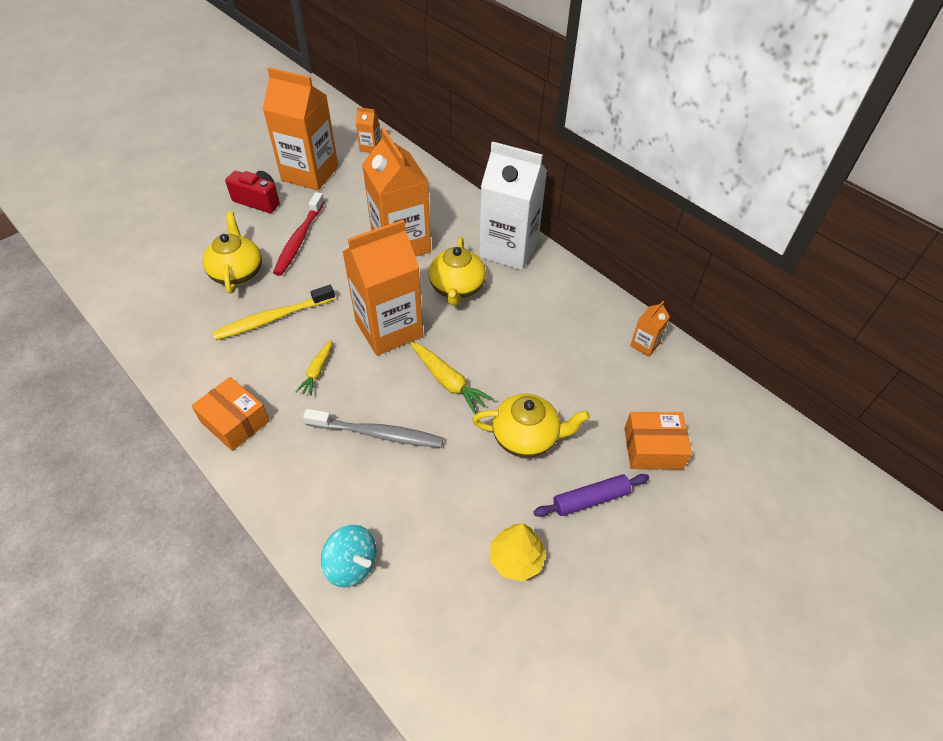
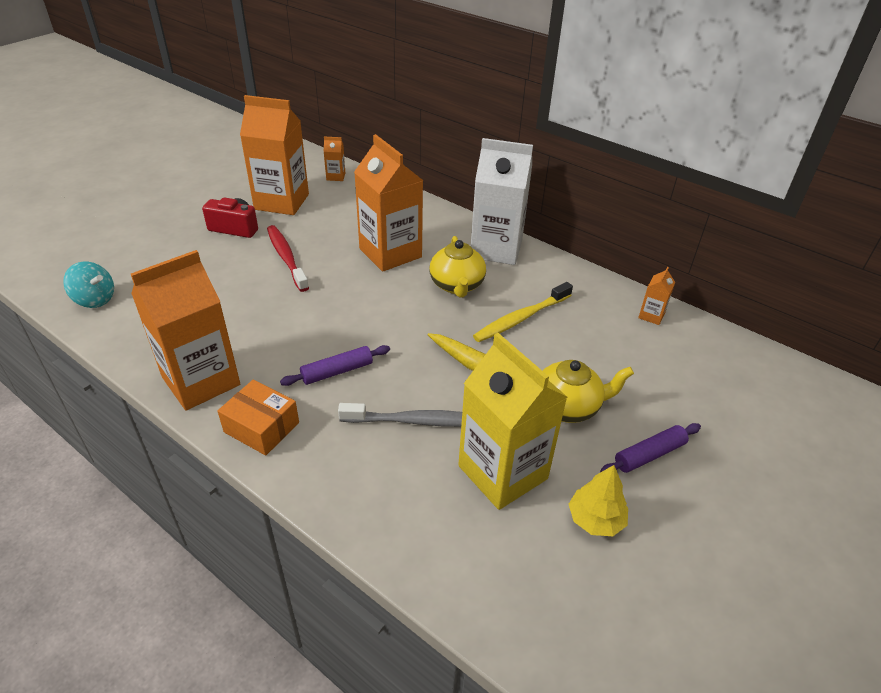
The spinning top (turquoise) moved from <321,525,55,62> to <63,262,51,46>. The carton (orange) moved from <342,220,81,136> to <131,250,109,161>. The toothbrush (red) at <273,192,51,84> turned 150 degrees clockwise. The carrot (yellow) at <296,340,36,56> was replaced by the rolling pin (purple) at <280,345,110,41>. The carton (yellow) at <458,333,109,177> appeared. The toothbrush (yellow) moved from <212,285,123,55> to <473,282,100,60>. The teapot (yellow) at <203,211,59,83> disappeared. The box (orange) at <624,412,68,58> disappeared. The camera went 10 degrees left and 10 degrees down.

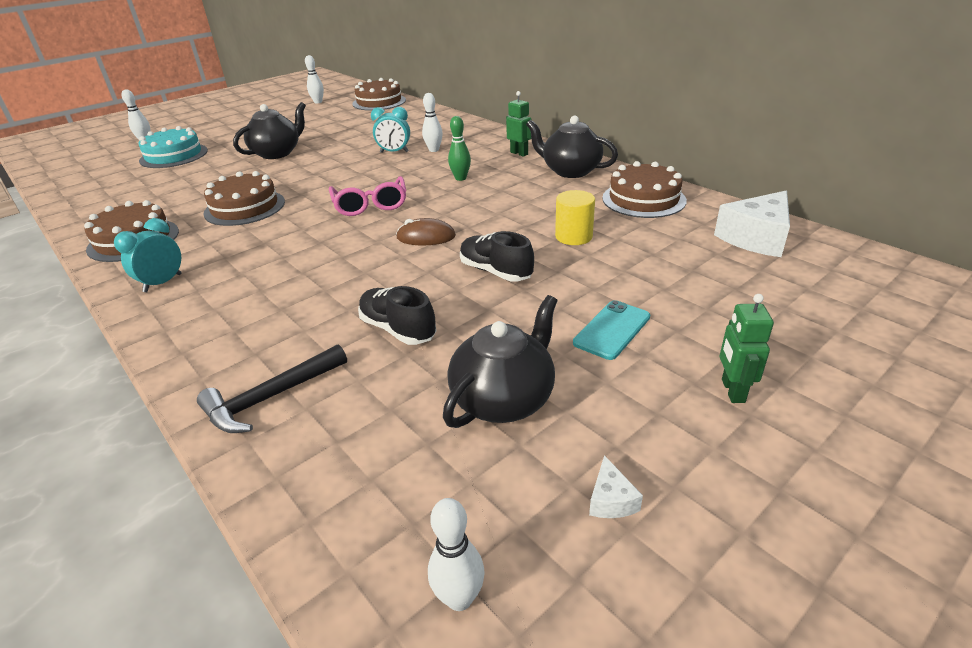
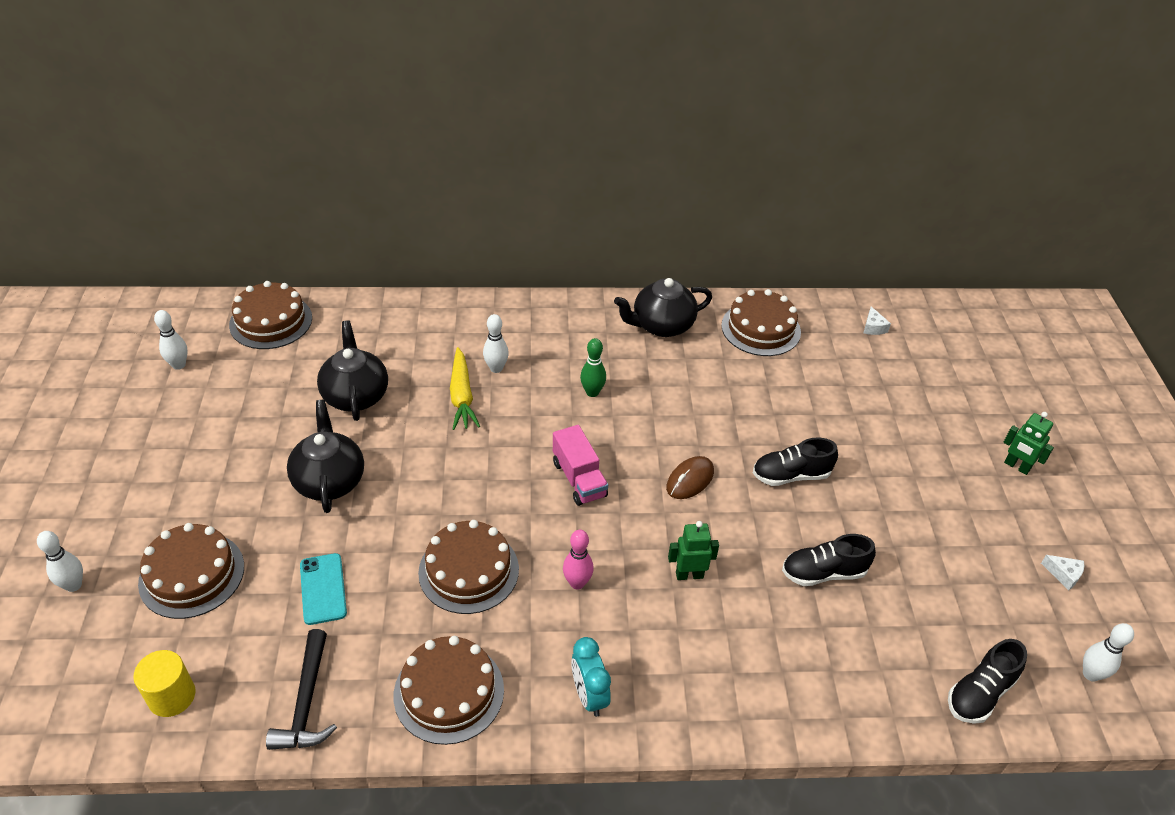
The cylinder (yellow) moved from <555,190,40,55> to <133,650,62,67>. The cake (turquoise) at <139,126,69,42> became the cake (brown) at <138,523,106,96>. The hammer (black) moved from <197,344,150,89> to <266,629,71,121>. The phone (turquoise) moved from <573,300,77,60> to <300,553,47,72>. The teapot (black) moved from <443,295,115,133> to <317,320,71,101>. The clock (turquoise) at <371,107,39,46> was replaced by the carrot (yellow) at <450,347,30,83>. The glasses (pink) at <329,176,77,40> was replaced by the truck (pink) at <553,425,55,81>. The bowling pin (pink) at <563,530,31,59> appeared. The robot (green) moved from <506,91,28,66> to <668,521,51,59>. The cheese (white) at <714,191,76,66> changed to 0.44 times the size. The shoe (black) at <948,639,79,85> appeared. The camera went 55 degrees left and 10 degrees up.

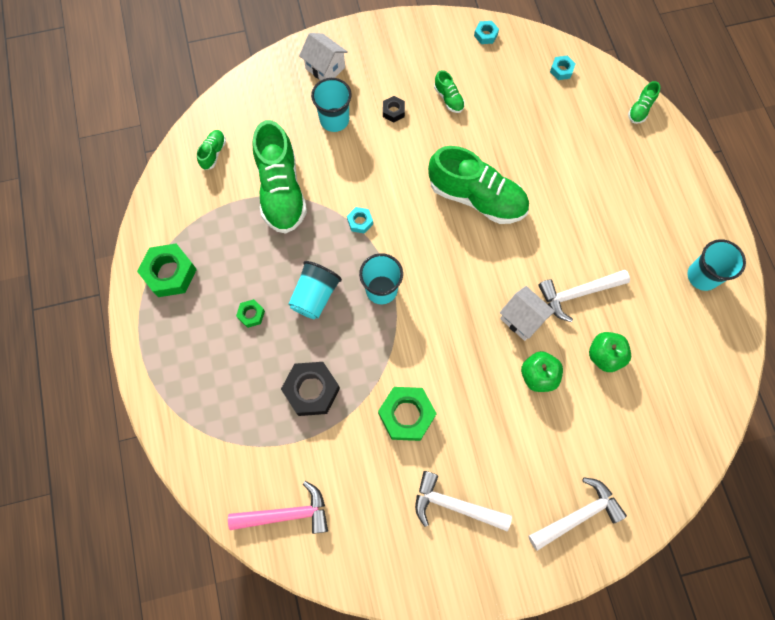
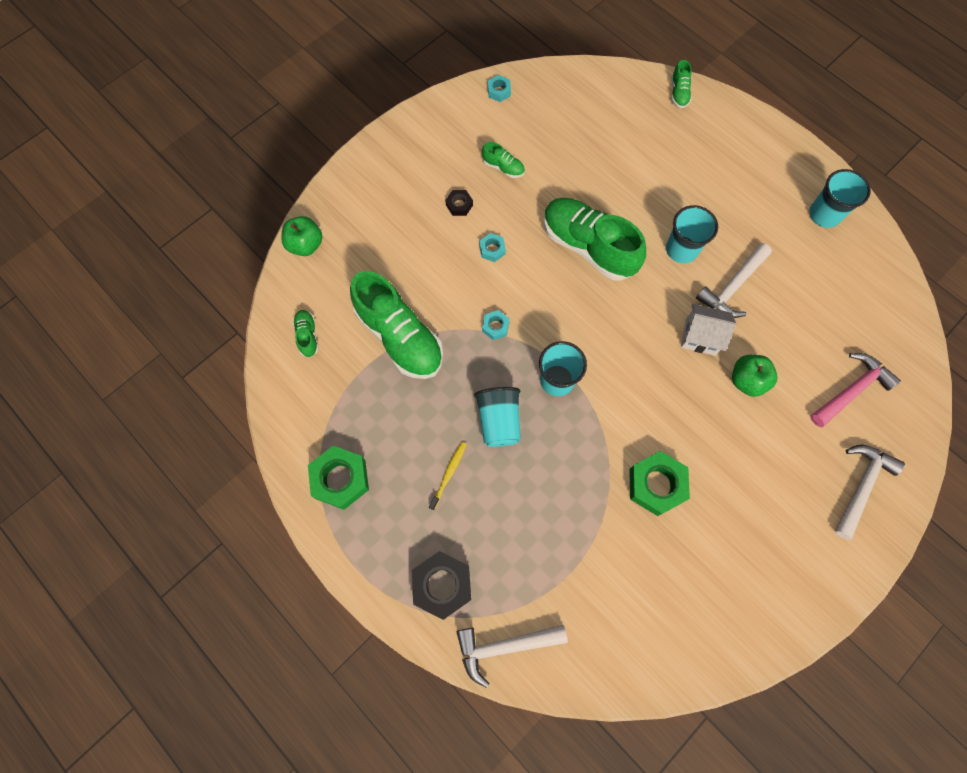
The apple (green) moved from <589,332,42,40> to <281,216,41,40>. The nut (black) moved from <281,362,59,54> to <412,551,59,69>. The nut (green) at <236,299,29,29> was replaced by the toothbrush (yellow) at <429,442,38,68>. The hammer (white) moved from <415,471,97,60> to <457,625,111,63>. The nut (turquoise) moved from <550,56,26,24> to <479,233,27,29>. The shoe (green) at <428,146,101,78> turned 135 degrees counterclockwise. The cup (turquoise) moved from <311,78,41,54> to <666,205,52,58>. The hammer (pink) moved from <228,481,100,53> to <810,353,91,74>. The house (white) at <299,33,49,47> disappeared. The camera went 30 degrees left and 0 degrees up.

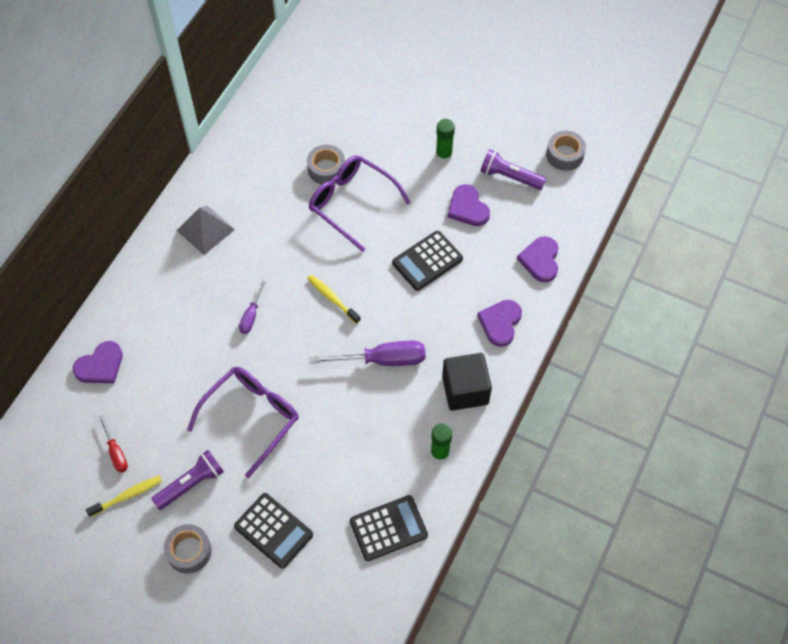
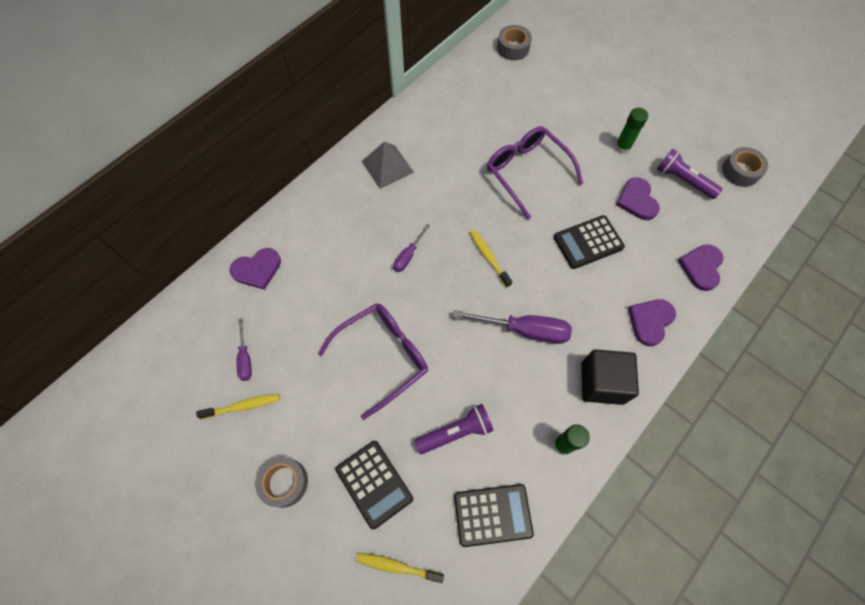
The screwdriver (red) at <98,415,30,58> became the screwdriver (purple) at <236,318,16,63>. The toothbrush (yellow) at <356,553,88,30> appeared. The flashlight (purple) moved from <152,450,72,60> to <414,404,80,50>. The tape (grey) moved from <307,145,38,39> to <497,25,35,35>. The camera went 15 degrees right and 5 degrees up.

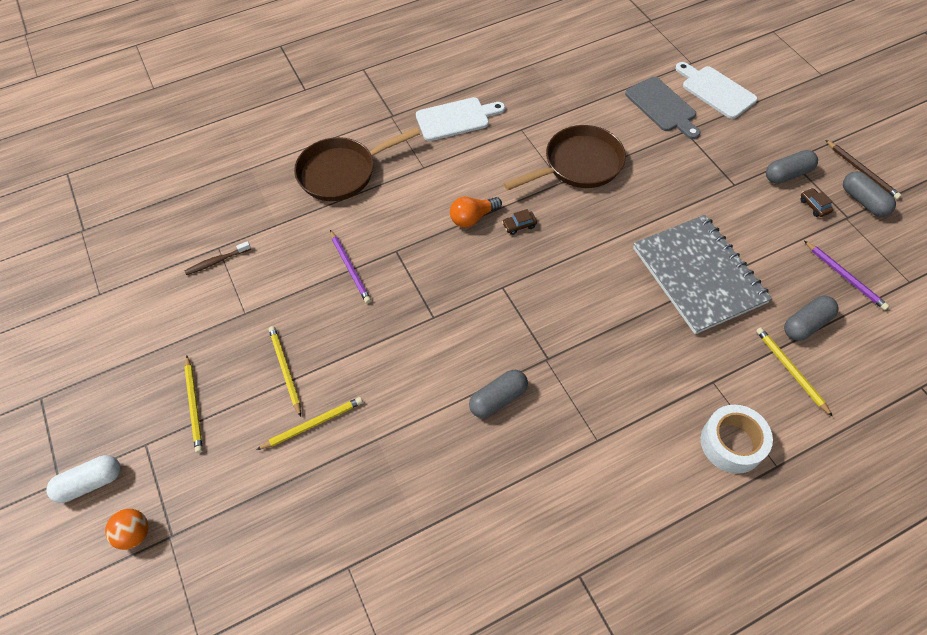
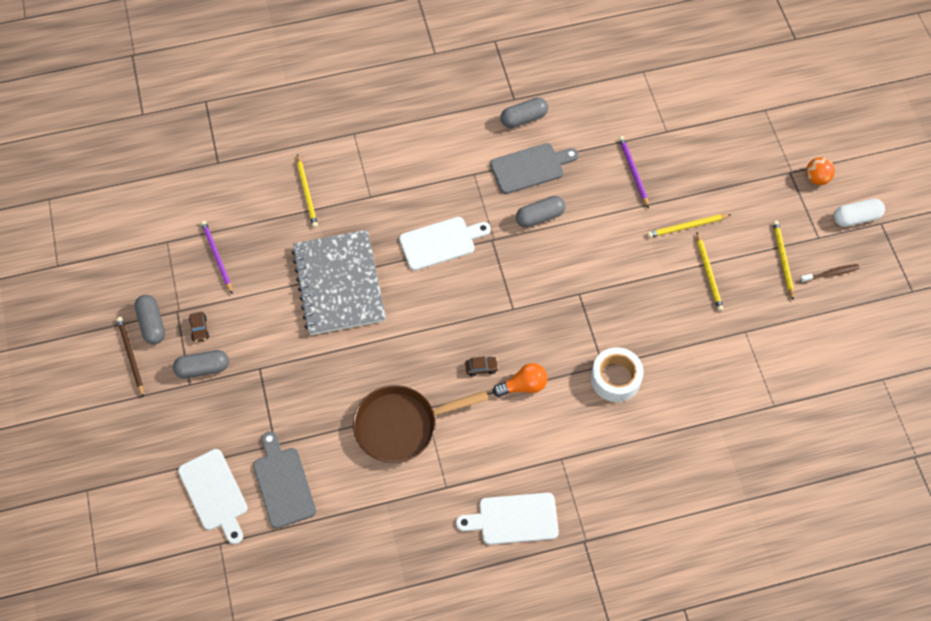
The cutting board (white) at <399,217,92,54> appeared. The cutting board (grey) at <490,143,89,51> appeared. The capsule (grey) moved from <784,296,55,45> to <501,97,47,31>. The tape (white) moved from <701,405,72,69> to <591,347,53,55>. The pencil (purple) moved from <330,230,41,74> to <619,136,30,72>. The toothbrush (brown) moved from <185,241,66,34> to <800,264,59,19>. The pan (brown) at <294,128,126,73> disappeared. The camera went 170 degrees left and 5 degrees up.

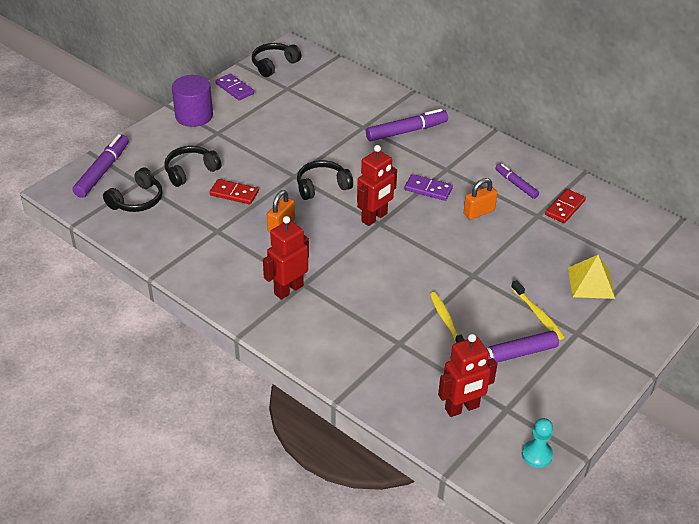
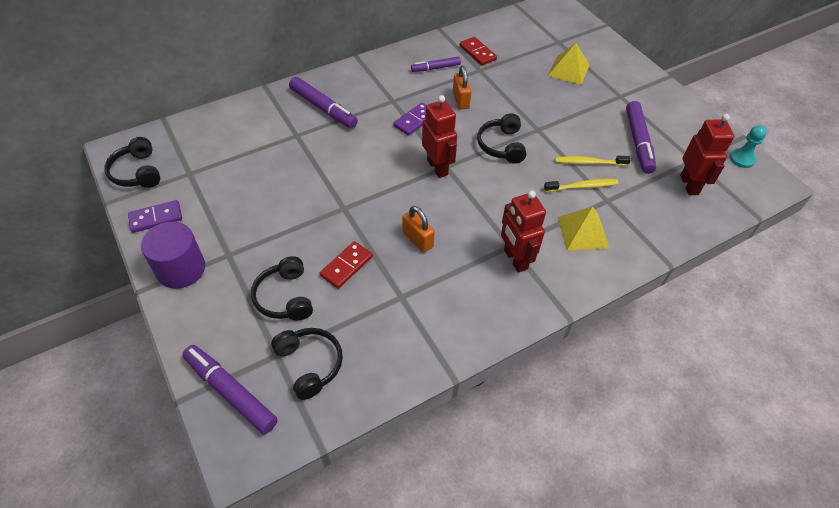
The marker (purple) at <366,109,82,32> turned 135 degrees clockwise. The headphones (black) moved from <297,160,56,40> to <477,114,49,50>. The toothbrush (yellow) moved from <511,280,54,60> to <544,179,75,13>. The pyramid (yellow) at <558,206,51,45> appeared. The camera went 70 degrees left and 10 degrees up.

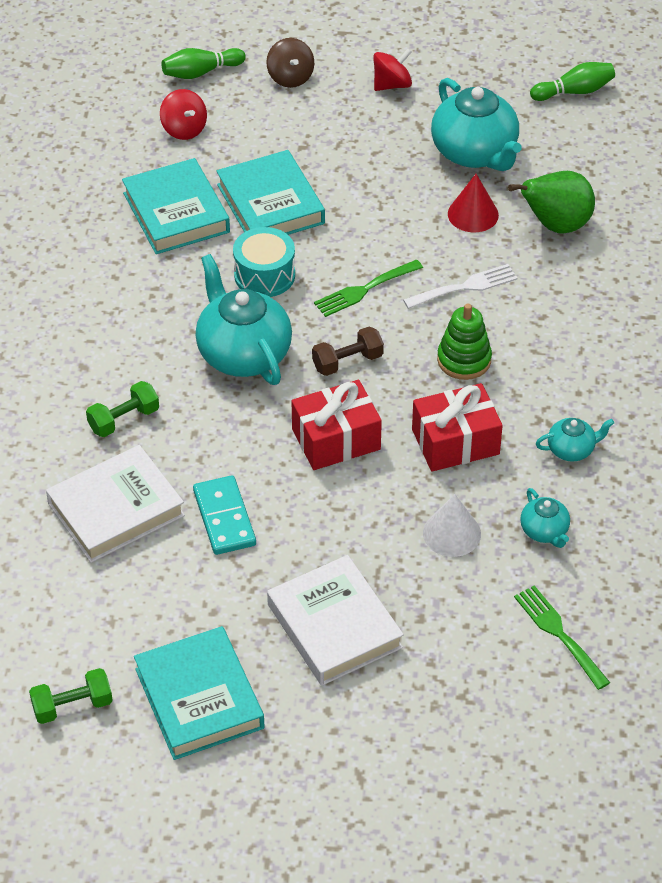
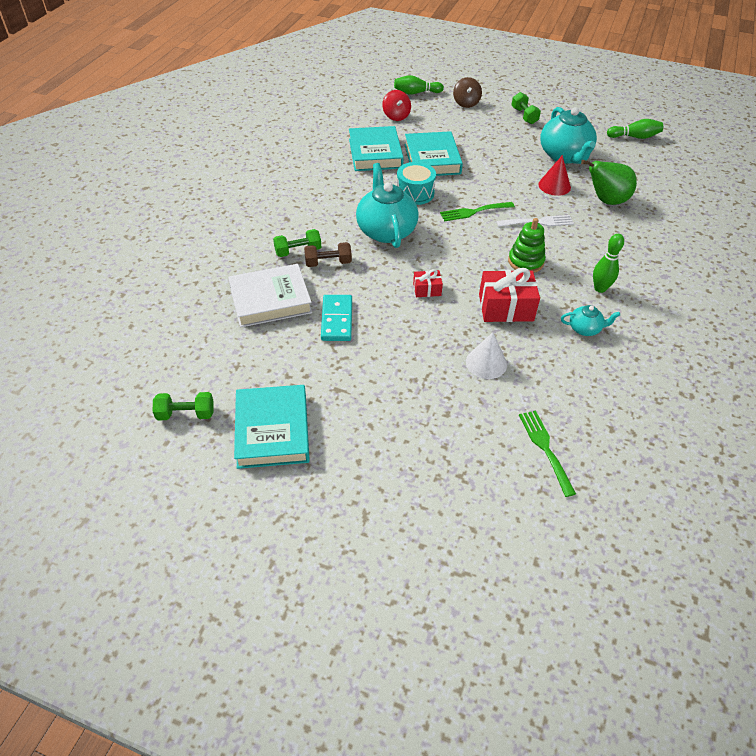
The dumbbell (brown) moved from <312,327,72,49> to <304,242,48,25>. The gift (red) at <291,380,91,90> changed to 0.52 times the size. The spinning top (red) at <373,49,39,42> was replaced by the dumbbell (green) at <511,92,30,32>. The bowling pin (green) at <593,234,31,59> appeared. The book (white) at <267,555,137,131> disappeared. The teapot (turquoise) at <520,488,50,60> disappeared. The camera went 15 degrees right and 0 degrees up.

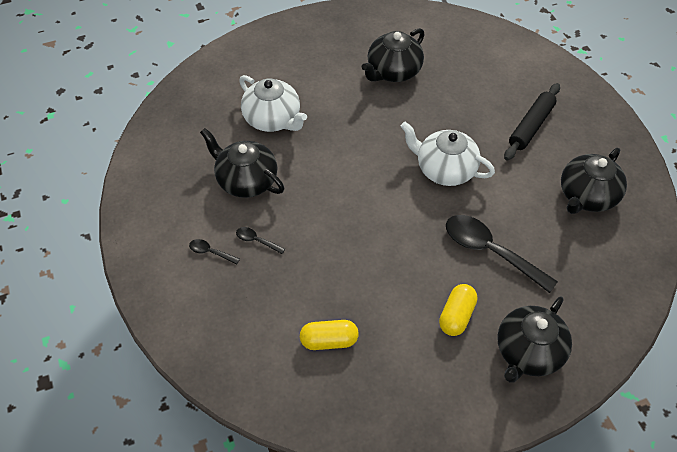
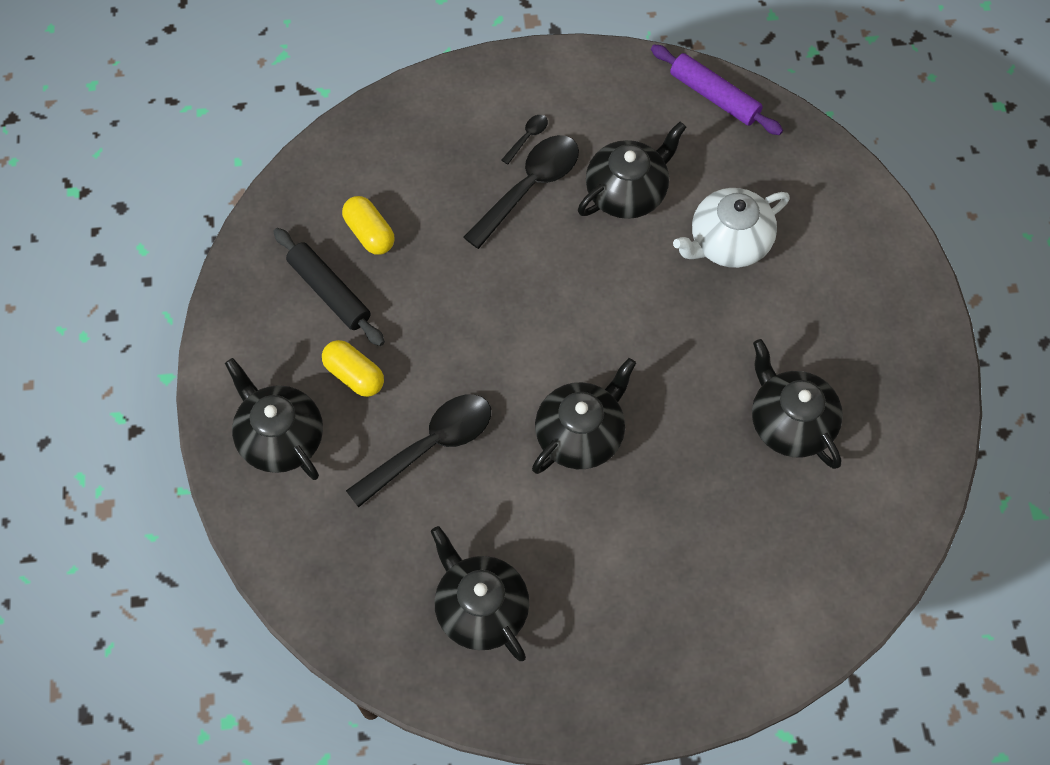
The rolling pin (black) moved from <504,83,56,77> to <273,228,112,118>. The capsule (yellow) at <300,320,59,30> turned 45 degrees counterclockwise. The spoon (black) at <236,227,49,27> changed to 2.28 times the size. The teapot (white) at <400,122,95,64> became the teapot (black) at <532,358,104,116>. The rolling pin (purple) at <651,44,132,91> appeared. The camera went 105 degrees right and 10 degrees up.

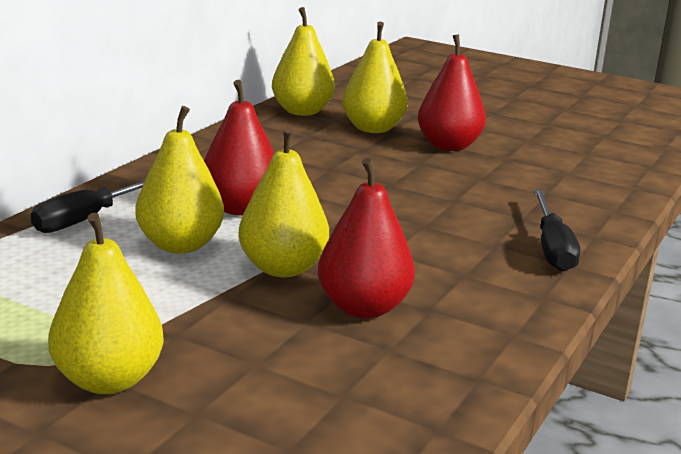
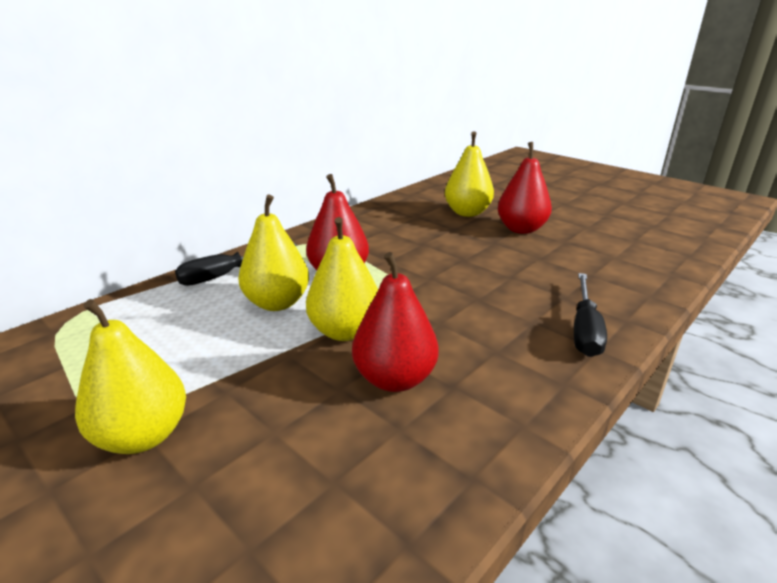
The pear (yellow) at <272,7,63,109> disappeared. The camera went 15 degrees right and 5 degrees up.

